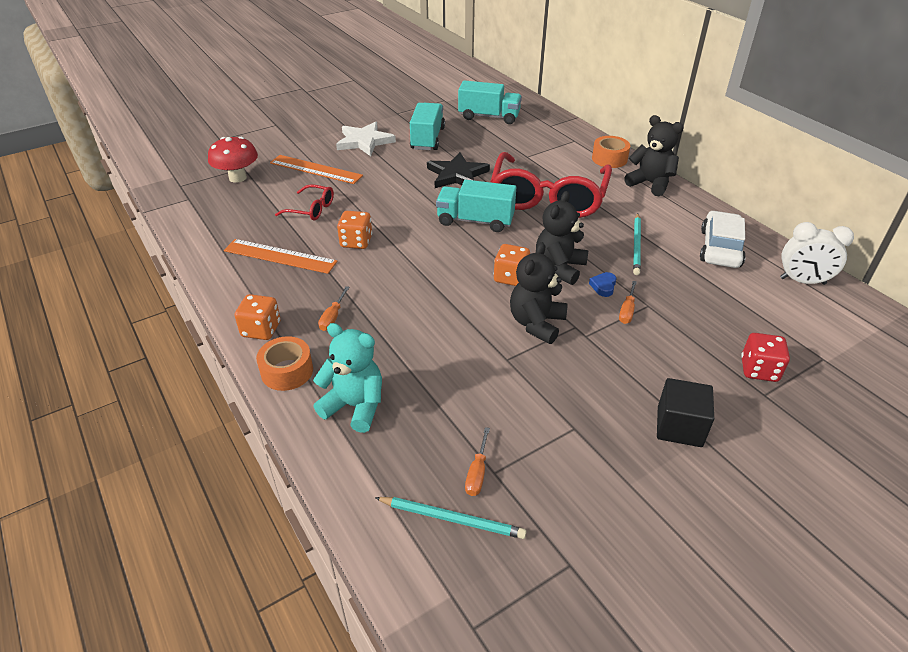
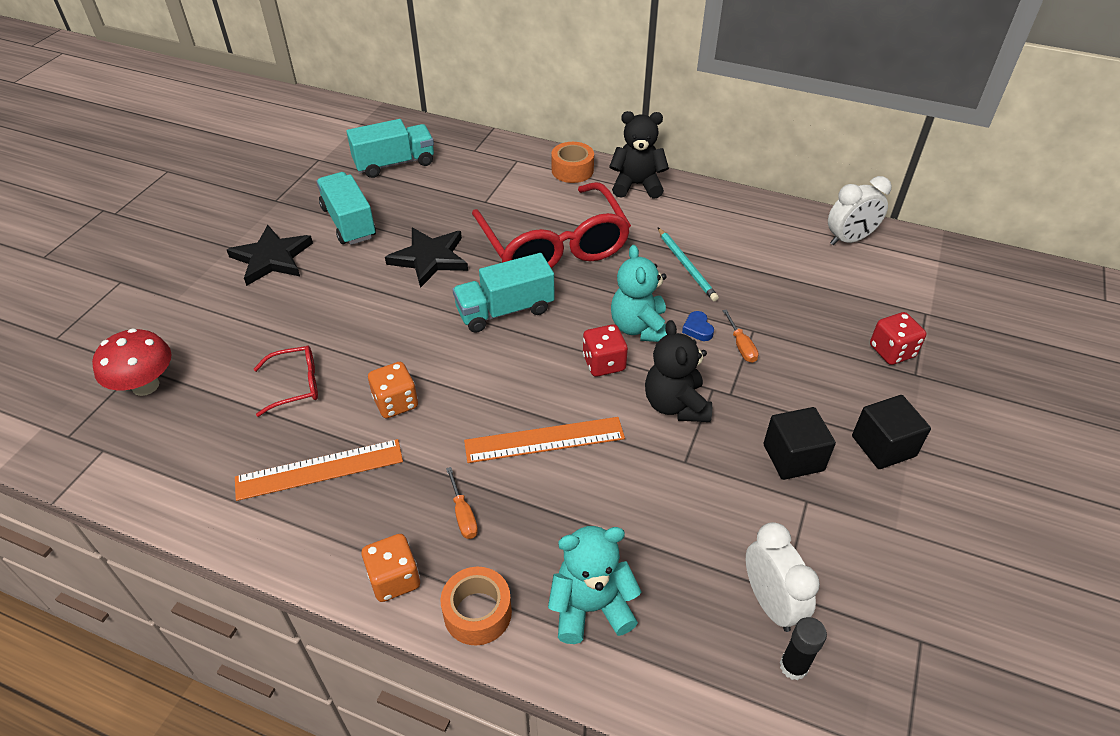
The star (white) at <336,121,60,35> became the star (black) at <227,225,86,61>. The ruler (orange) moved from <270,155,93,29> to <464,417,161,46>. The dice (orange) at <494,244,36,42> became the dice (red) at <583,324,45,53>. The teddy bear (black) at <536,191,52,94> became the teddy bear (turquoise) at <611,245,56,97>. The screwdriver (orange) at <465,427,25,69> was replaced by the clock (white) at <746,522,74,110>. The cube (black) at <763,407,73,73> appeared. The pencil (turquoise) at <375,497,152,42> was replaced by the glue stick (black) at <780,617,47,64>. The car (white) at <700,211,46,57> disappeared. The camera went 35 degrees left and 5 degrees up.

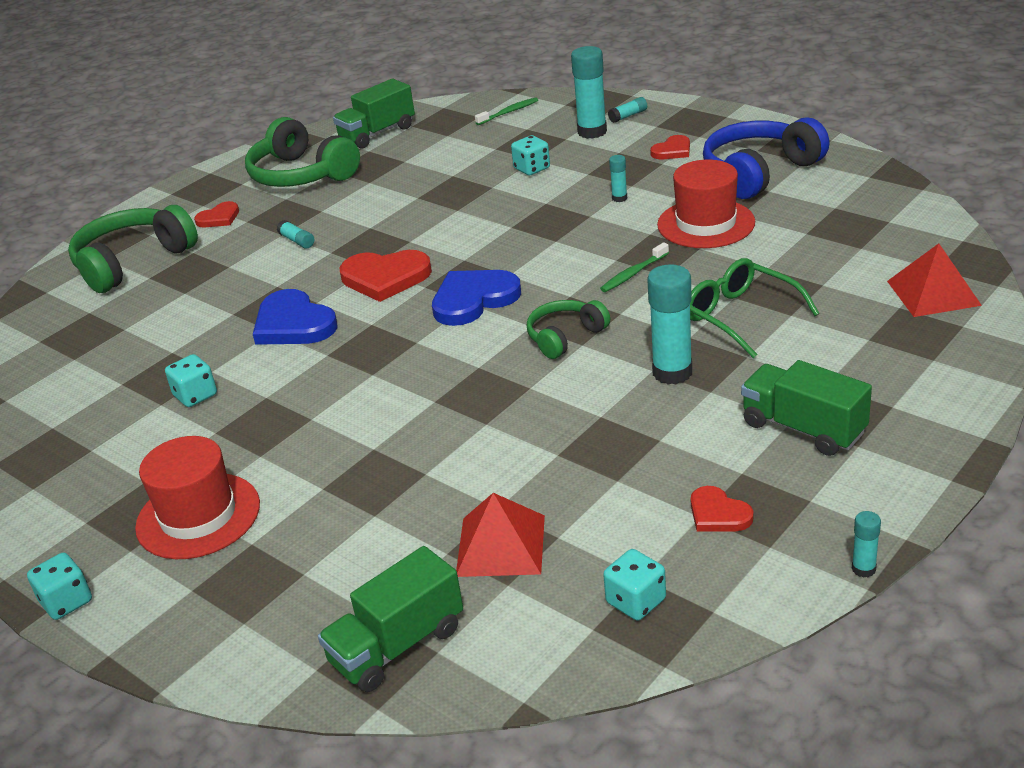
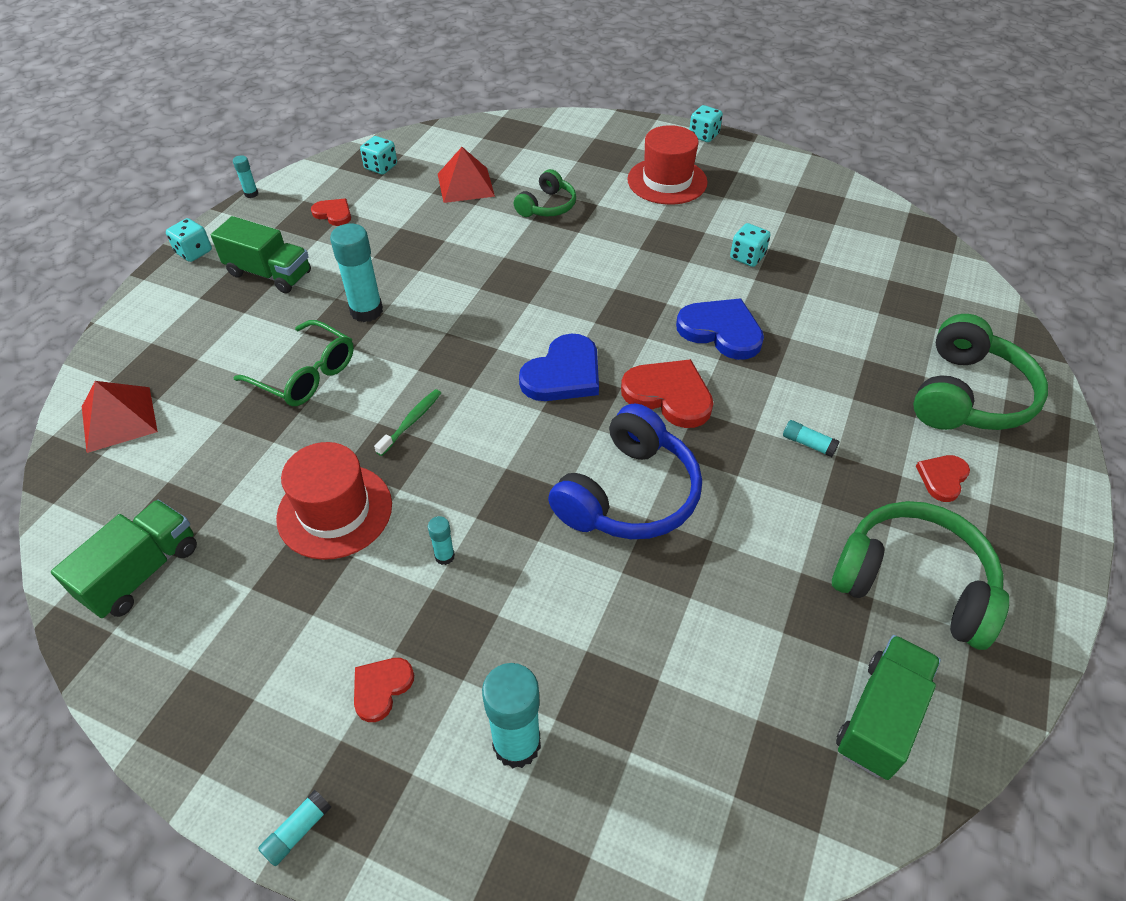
The truck (green) moved from <318,546,145,146> to <51,500,146,118>. The dice (turquoise) moved from <511,135,39,41> to <166,218,46,44>. The glue stick (turquoise) moved from <608,97,39,26> to <258,790,73,76>. The headphones (green) moved from <527,300,83,59> to <514,169,62,48>. The headphones (blue) moved from <703,117,126,82> to <548,404,154,135>. The heart (red) at <339,250,93,52> turned 45 degrees clockwise. The toothbrush (green) at <475,97,63,28> disappeared. The camera went 160 degrees right and 15 degrees up.

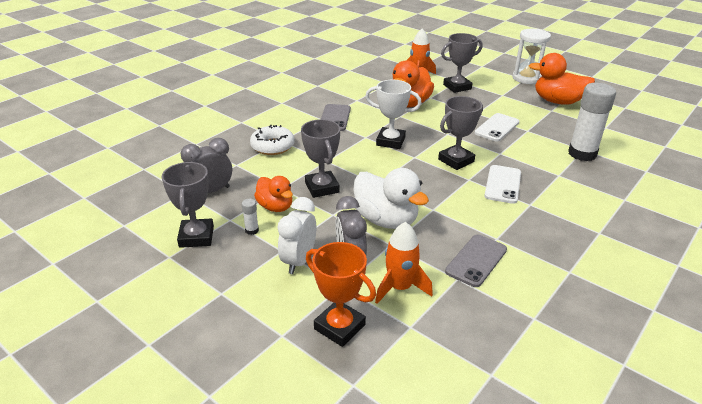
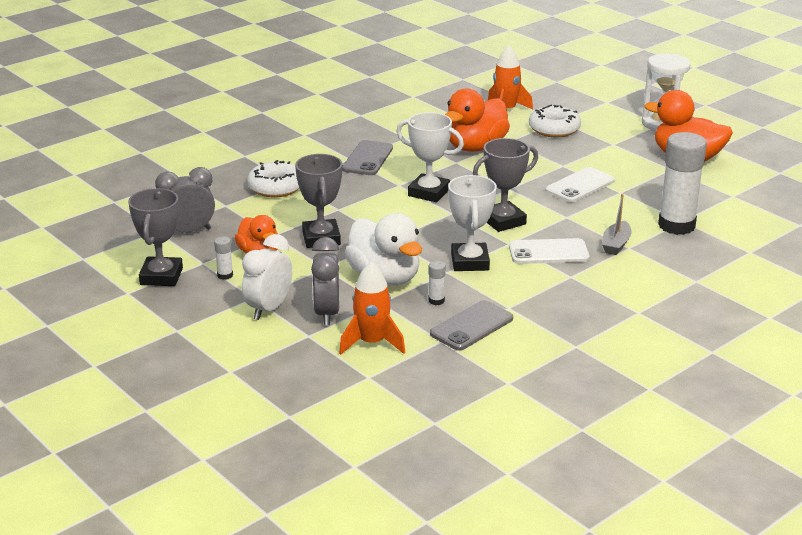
The glue stick (white) at <428,261,18,44> appeared. The trophy (white) at <448,175,49,96> appeared. The phone (white) at <484,165,37,39> turned 60 degrees clockwise. The trophy (grey) at <441,33,42,60> was replaced by the donut (white) at <529,105,52,32>. The boat (grey) at <602,194,29,61> appeared. The trophy (orange) at <306,242,70,105> disappeared. The camera went 10 degrees right and 5 degrees down.

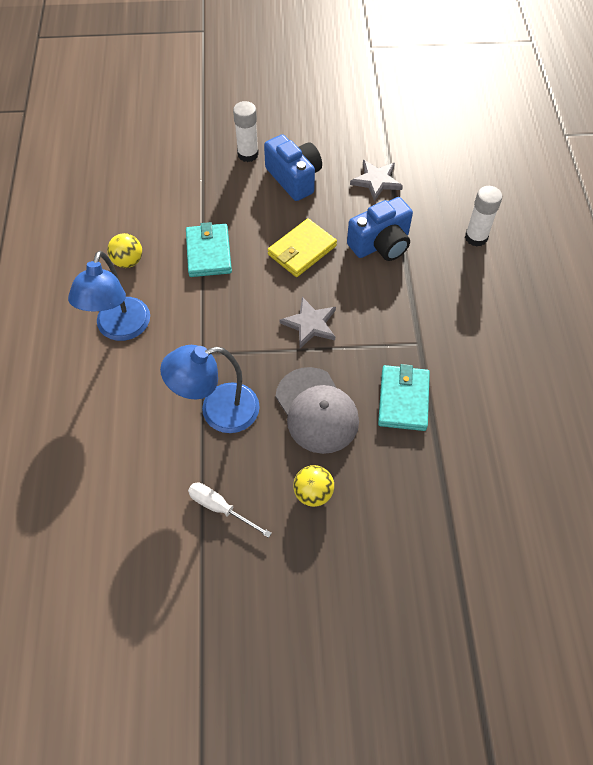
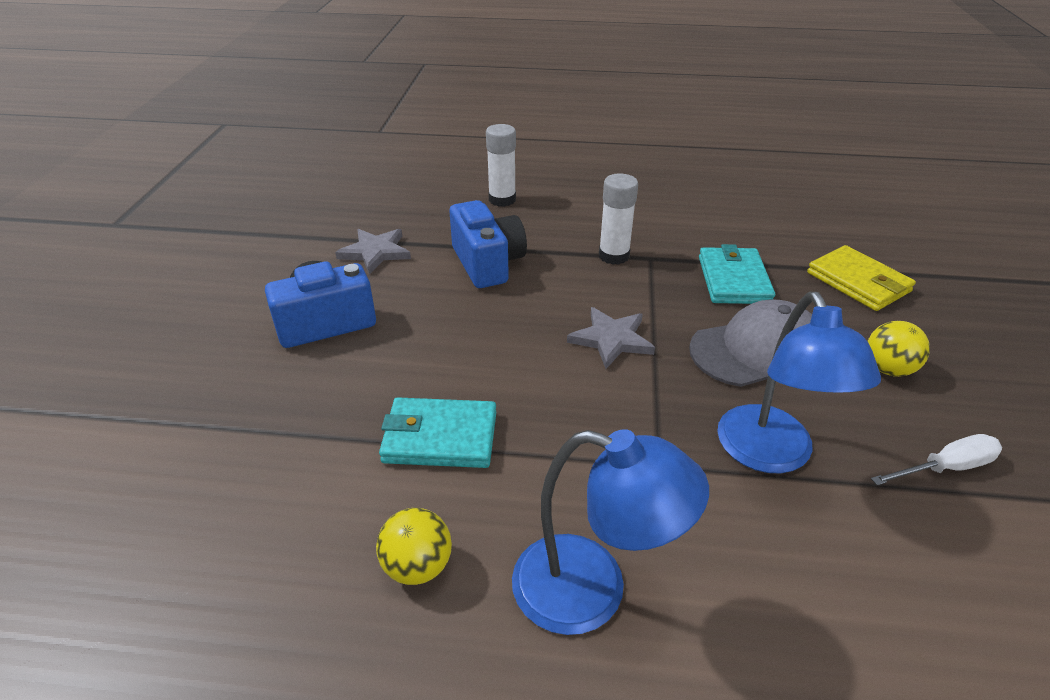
The glue stick (white) moved from <233,101,26,61> to <599,173,39,92>. The wallet (turquoise) at <378,364,52,67> turned 75 degrees clockwise. The wallet (yellow) moved from <267,218,70,59> to <807,245,109,66>. The screwdriver (white) at <188,482,84,56> turned 150 degrees counterclockwise. The camera went 80 degrees left and 20 degrees down.

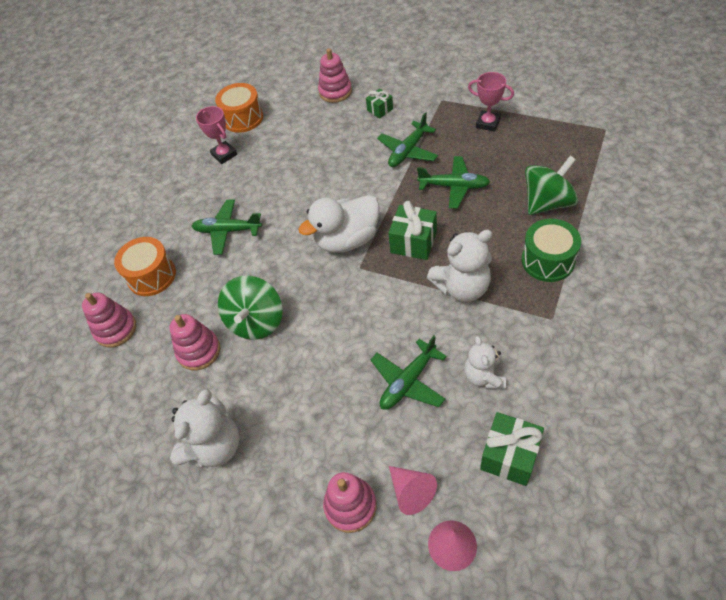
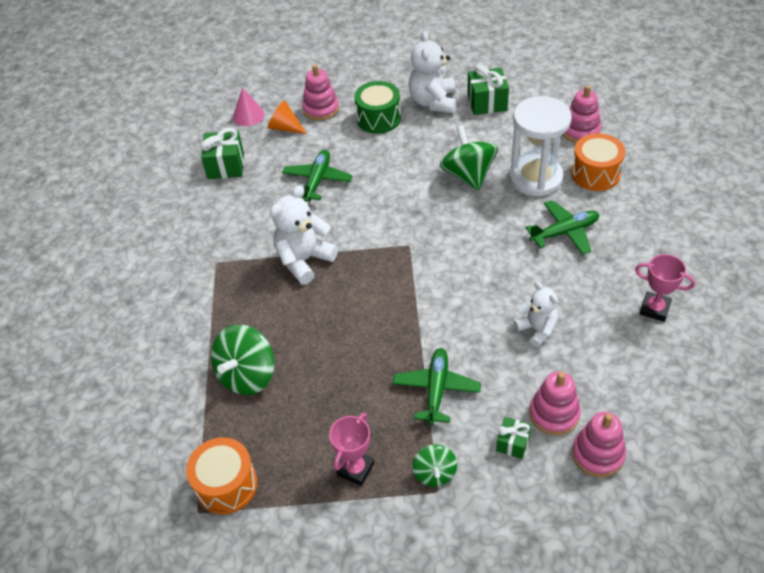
The drum (orange) moved from <215,83,48,50> to <186,437,72,77>. The cone (pink) at <389,466,48,49> became the cone (orange) at <267,100,40,34>. The trophy (pink) at <468,72,46,60> turned 60 degrees counterclockwise. The drum (green) moved from <522,219,59,63> to <354,81,47,53>. The spinning top (green) at <413,444,44,43> appeared. The gift (green) moved from <388,201,49,59> to <467,64,42,51>. The hourglass (white) at <509,96,63,100> appeared. The teddy bear (white) moved from <464,336,42,53> to <513,282,45,65>. The stacking toy (pink) moved from <169,314,51,56> to <529,371,52,65>. The duck (white) at <298,195,82,58> disappeared. The plane (green) at <417,156,73,53> disappeared. The camera went 150 degrees right and 5 degrees down.

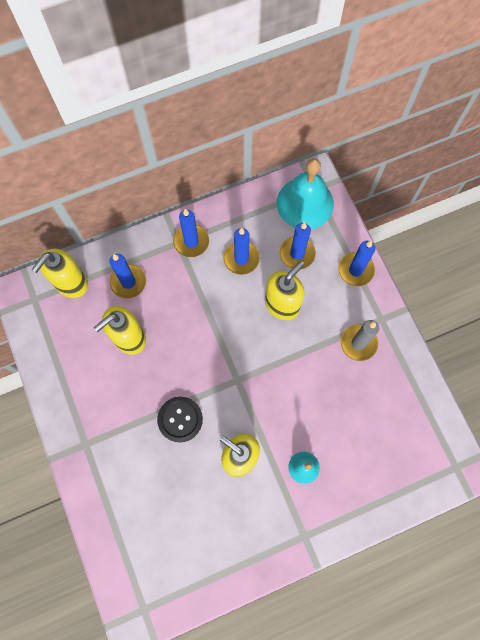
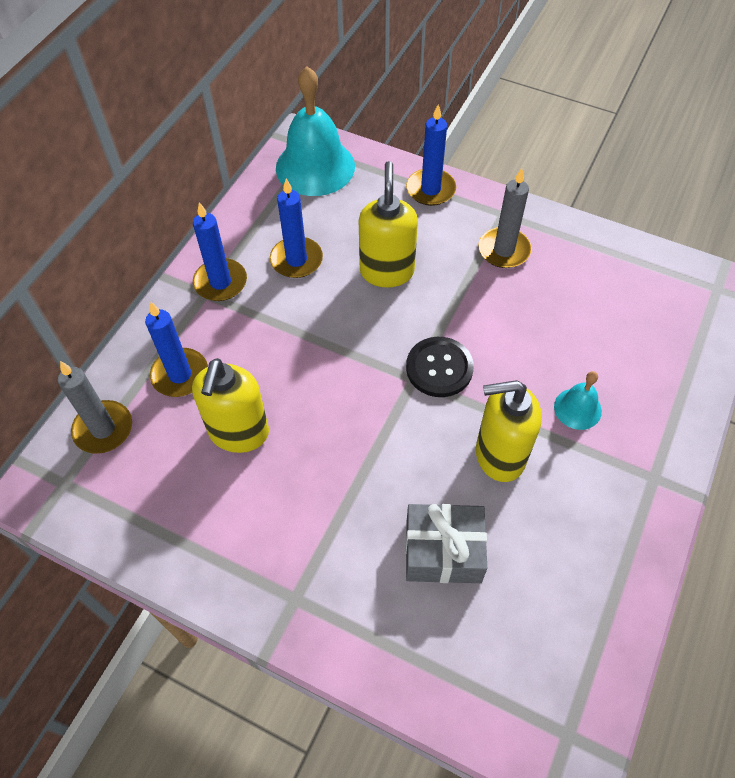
The soap dispenser (yellow) at <32,249,56,49> was replaced by the candle (grey) at <58,361,74,93>. The button (black) moved from <157,397,46,45> to <406,337,68,60>. The gift (grey) at <406,504,81,79> appeared. The candle (blue) at <280,222,36,47> disappeared. The camera went 40 degrees left and 15 degrees down.

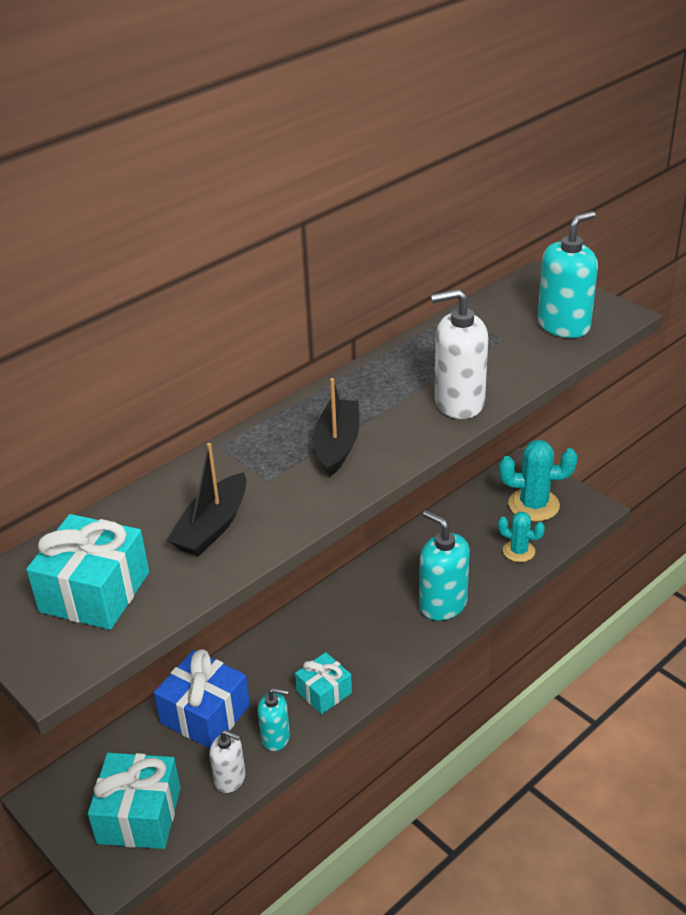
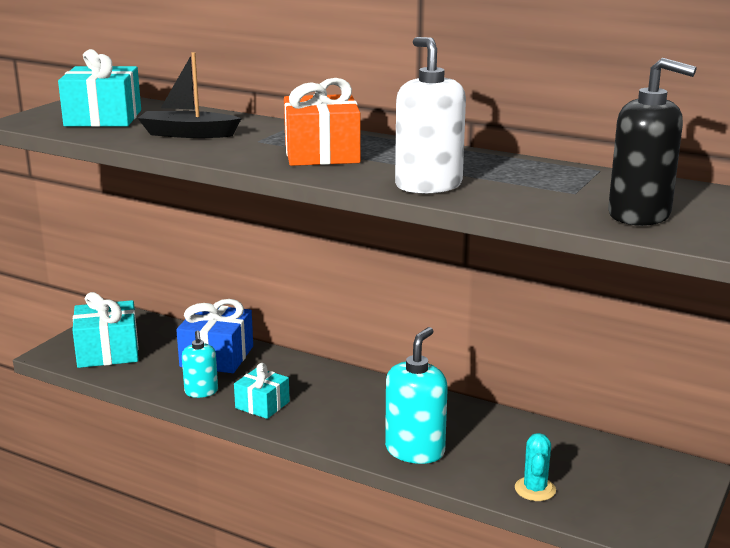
The boat (black) at <313,378,46,98> was replaced by the gift (orange) at <284,78,77,88>. The soap dispenser (turquoise) at <538,211,60,127> became the soap dispenser (black) at <608,58,89,168>. The soap dispenser (white) at <210,730,36,63> disappeared. The cactus (turquoise) at <499,440,78,81> disappeared. The camera went 70 degrees right and 15 degrees down.

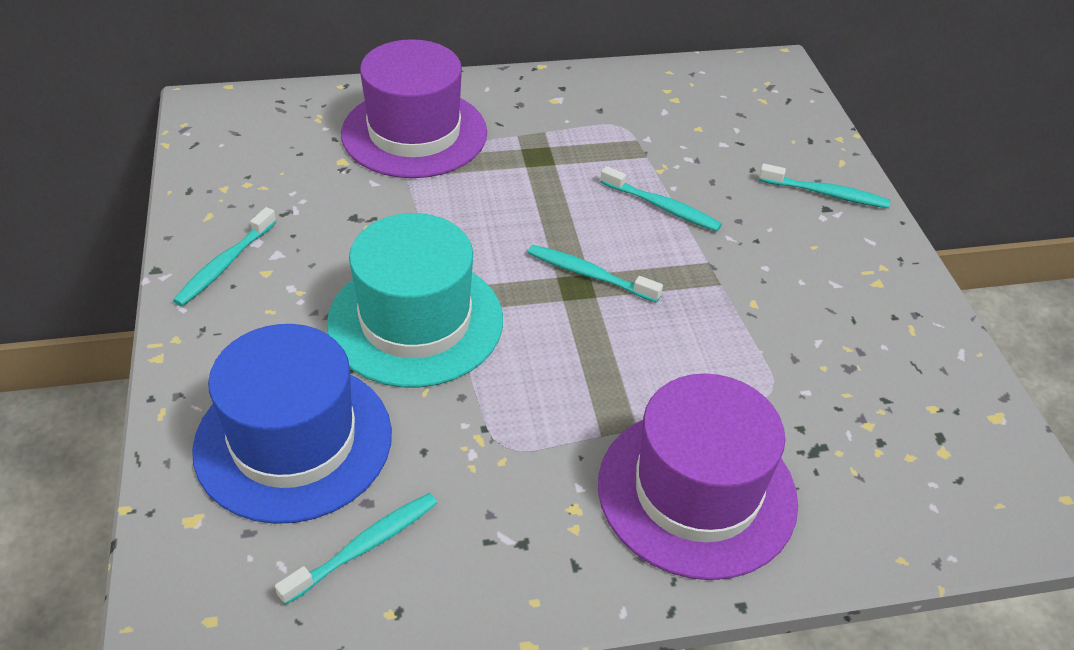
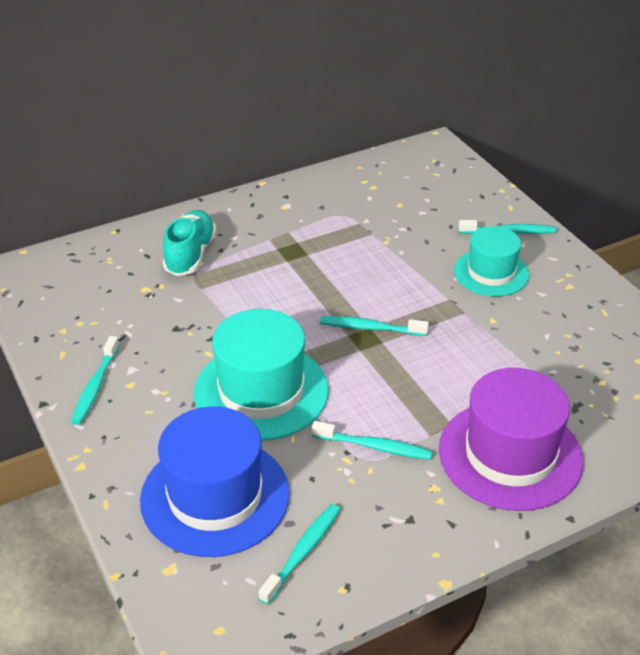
The hat (purple) at <341,39,146,139> was replaced by the shoe (turquoise) at <163,210,53,66>. The toothbrush (turquoise) moved from <600,166,122,65> to <312,421,120,39>. The hat (turquoise) at <454,226,75,70> appeared. The camera went 15 degrees left and 5 degrees down.

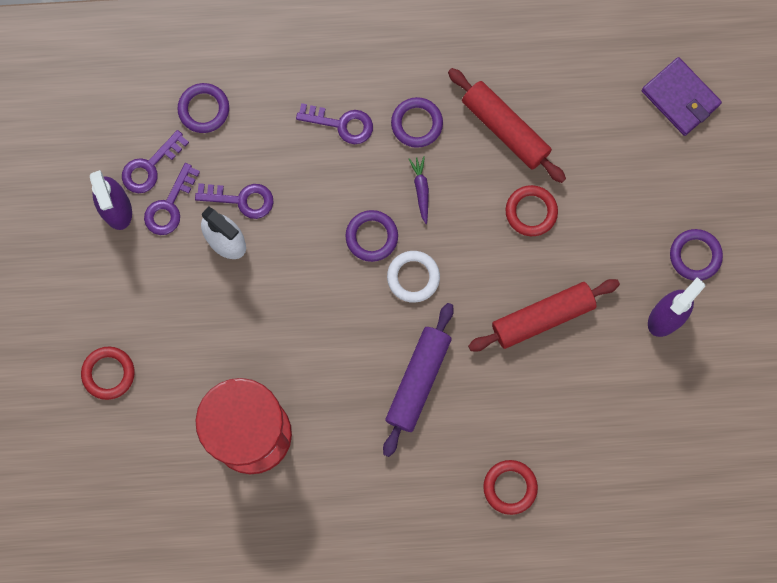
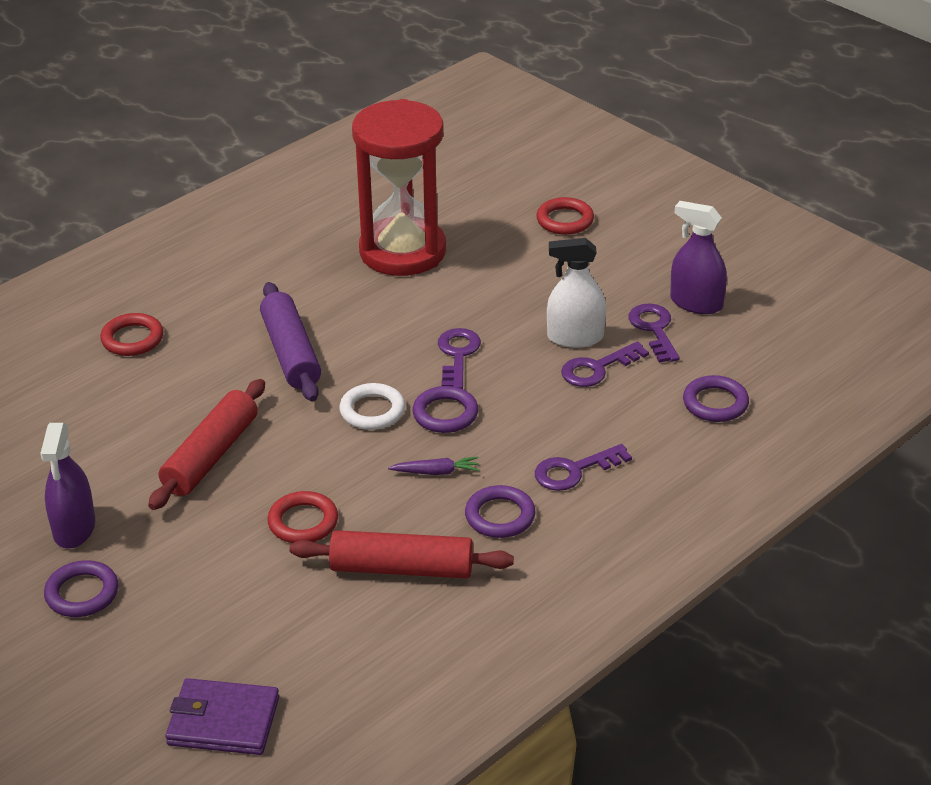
The carrot (purple) at <409,156,20,68> turned 45 degrees counterclockwise. The key (purple) moved from <122,130,67,63> to <438,328,43,61>. The camera went 140 degrees right and 40 degrees down.

